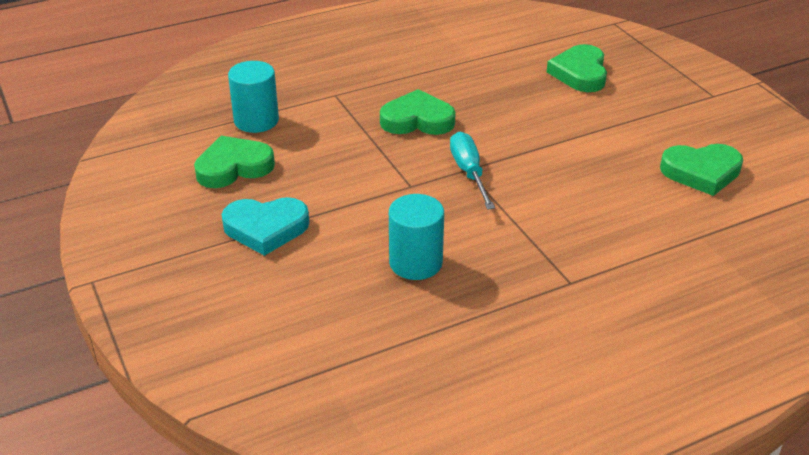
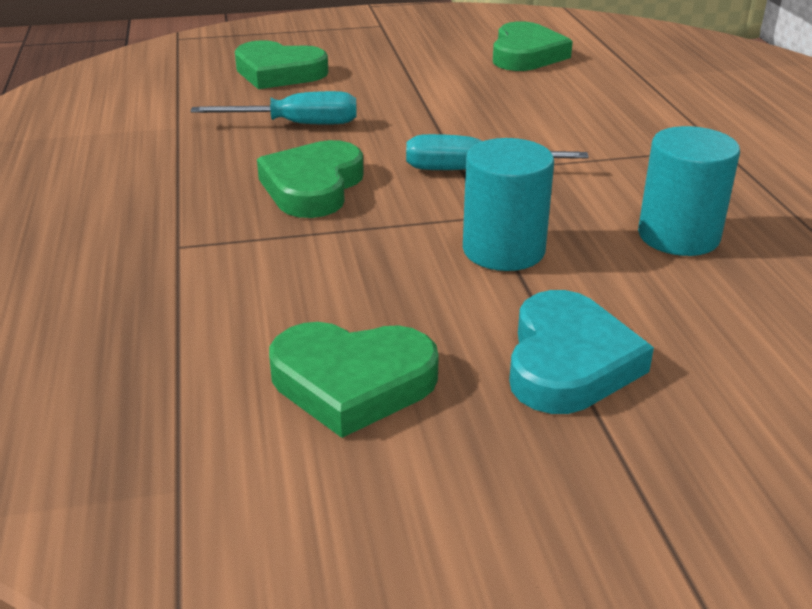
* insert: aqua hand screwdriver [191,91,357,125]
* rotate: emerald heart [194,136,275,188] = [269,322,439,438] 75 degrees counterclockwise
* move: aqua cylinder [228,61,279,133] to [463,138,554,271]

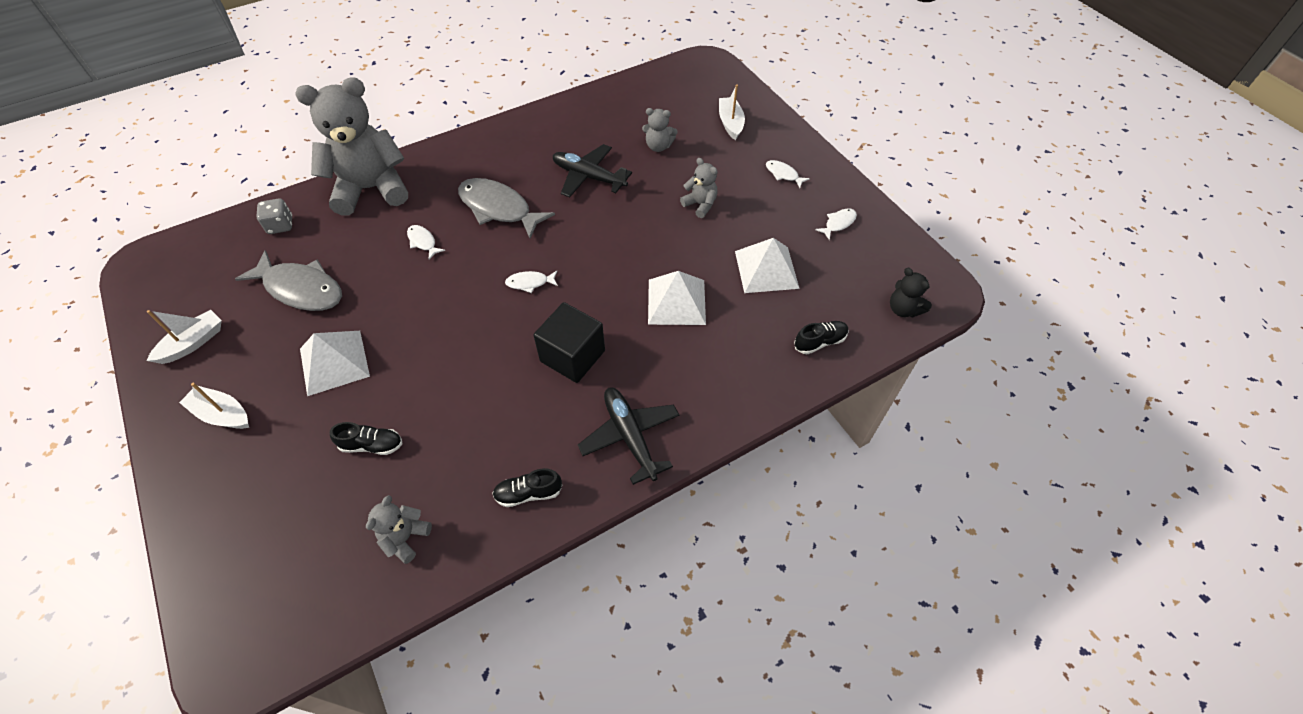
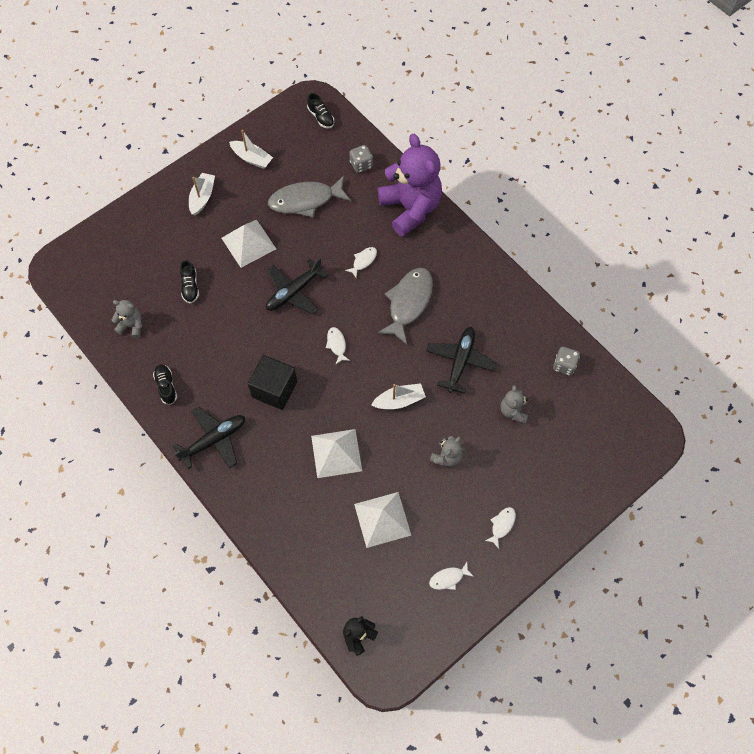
* insert: black plane [266,258,328,314]
* rotate: ash-grey toy fish [235,250,342,311] = [268,176,351,217] 60 degrees clockwise
* move: black sneaker [794,321,849,354] to [307,93,334,129]
* move: white boat [719,84,745,140] to [371,383,426,409]
* recolor: ash-grey stuffed bear [296,77,408,215] to purple stuffed bear [378,134,442,237]
* rotate: white toy fish [815,208,857,240] = [429,562,474,590] 120 degrees clockwise
* insert: ash-grey dice [553,347,580,376]

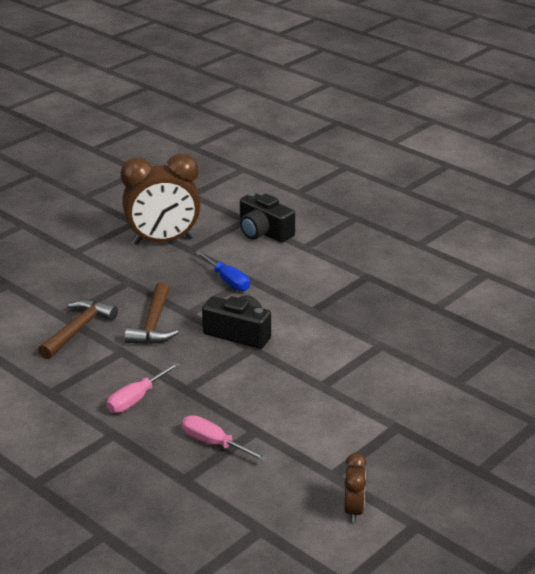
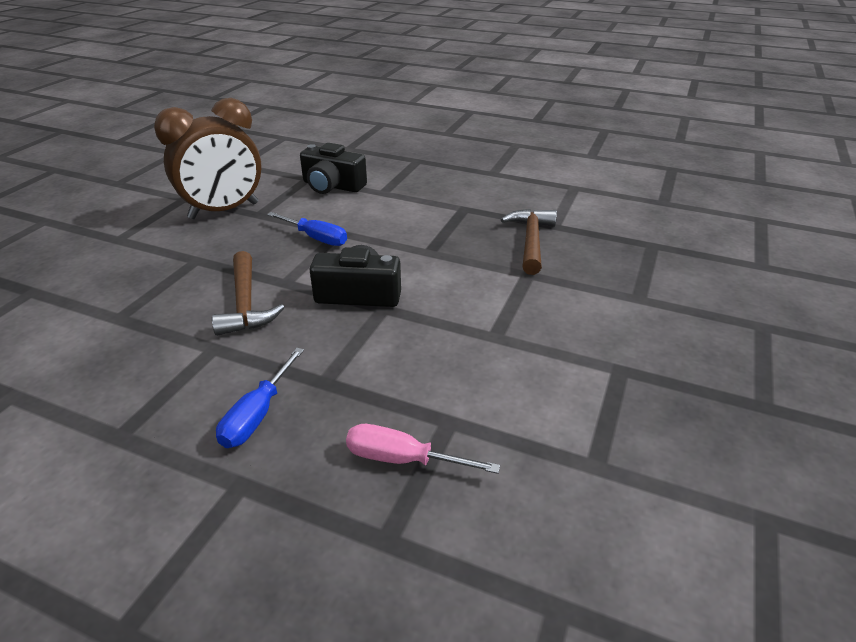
* recolor: rose-pink hand screwdriver [107,362,180,413] to cobalt hand screwdriver [216,348,304,448]
* move: dark brown claw hammer [38,299,118,359] to [501,209,557,275]
* delete: dark brown alarm clock [344,453,367,523]

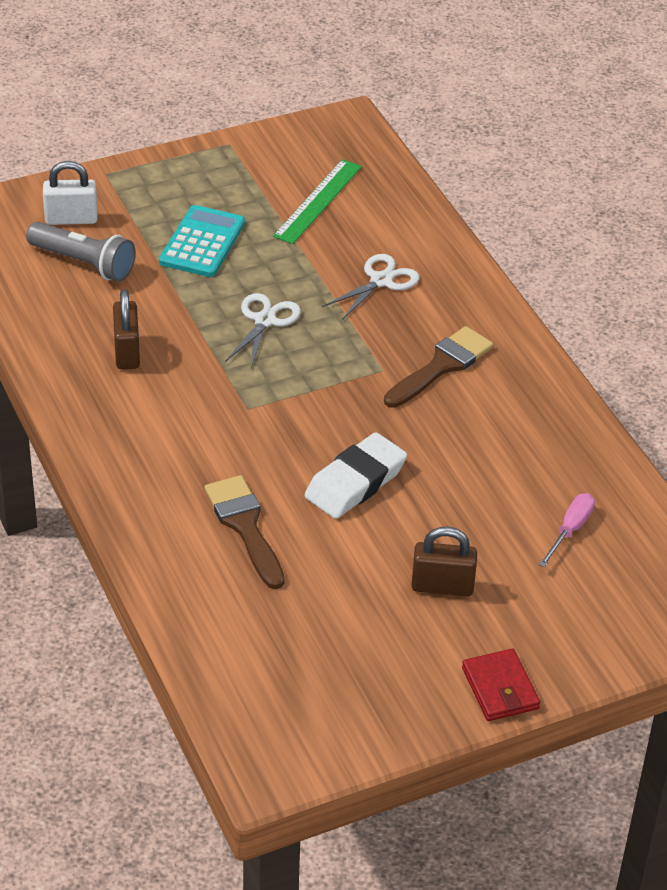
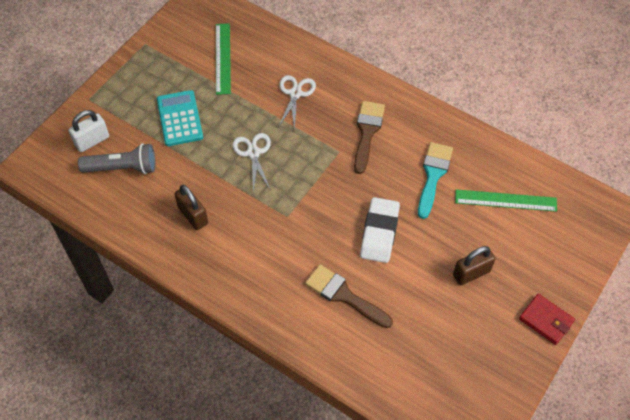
* insert: aqua paintbrush [418,142,453,219]
* replace: rose-pink hand screwdriver [539,493,595,568] to emerald ruler [455,189,557,212]

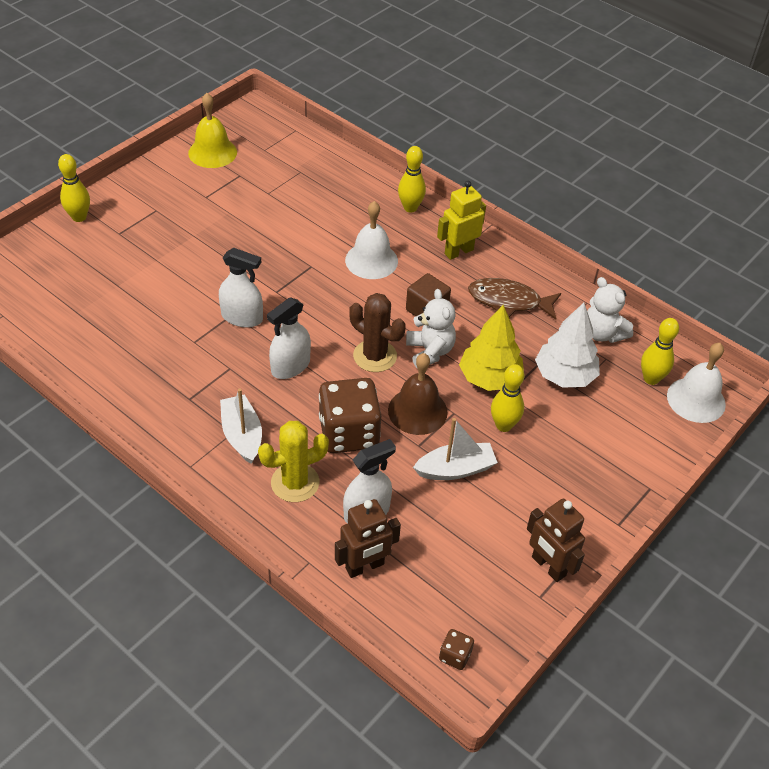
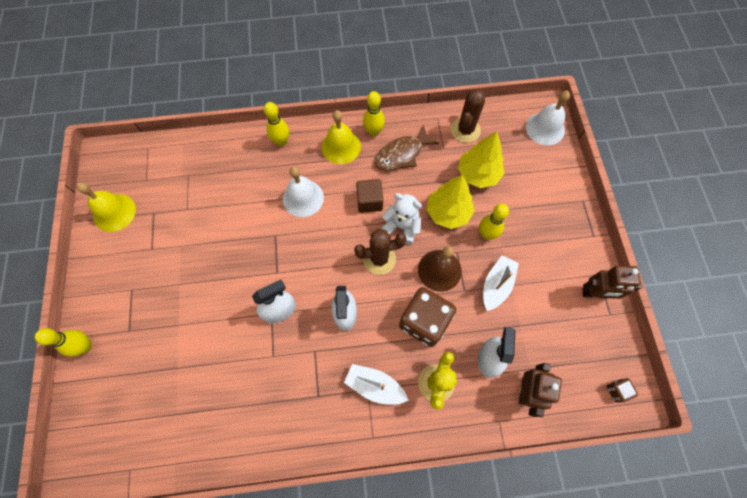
* replace: bright yellow toy robot [437,181,486,260] to bright yellow school bell [321,110,361,164]
* move: bright yellow skittle [641,318,679,385] to [363,91,385,136]
* replace: white stuffed bear [587,277,633,343] to dark brown saguaro cactus [451,89,485,143]
* recolor: white tree [535,303,600,388] to bright yellow tree [458,131,504,188]

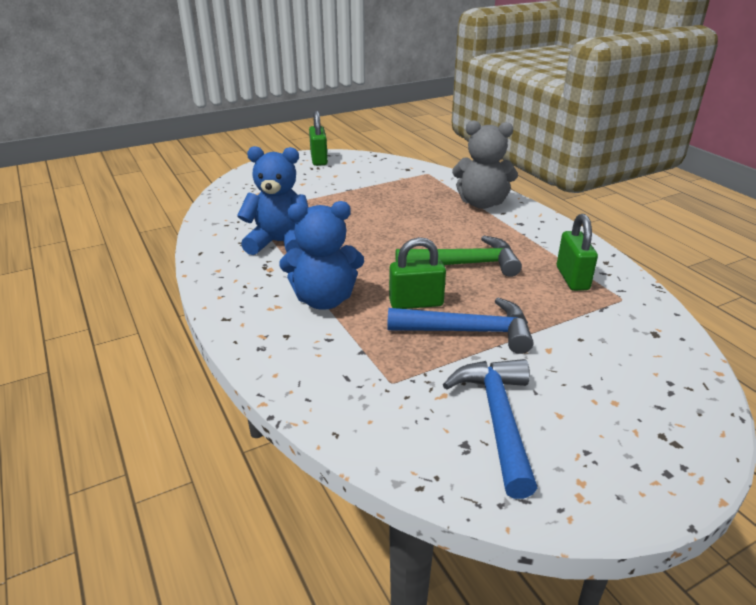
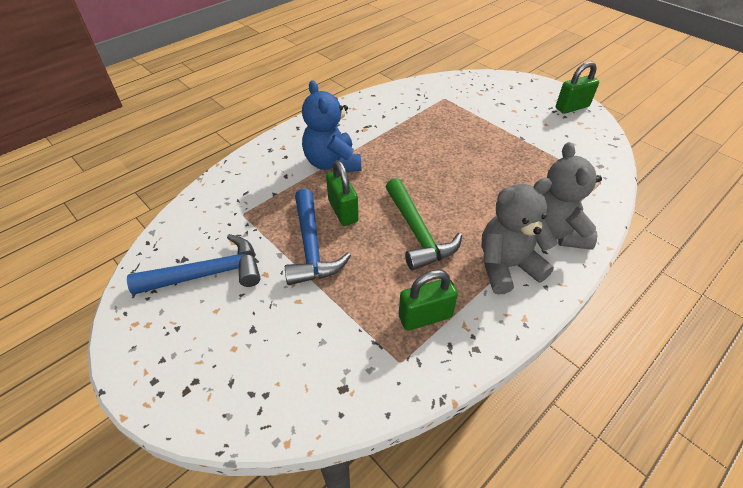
* insert: ash-grey stuffed bear [482,178,558,294]
* delete: cobalt stuffed bear [237,146,309,255]

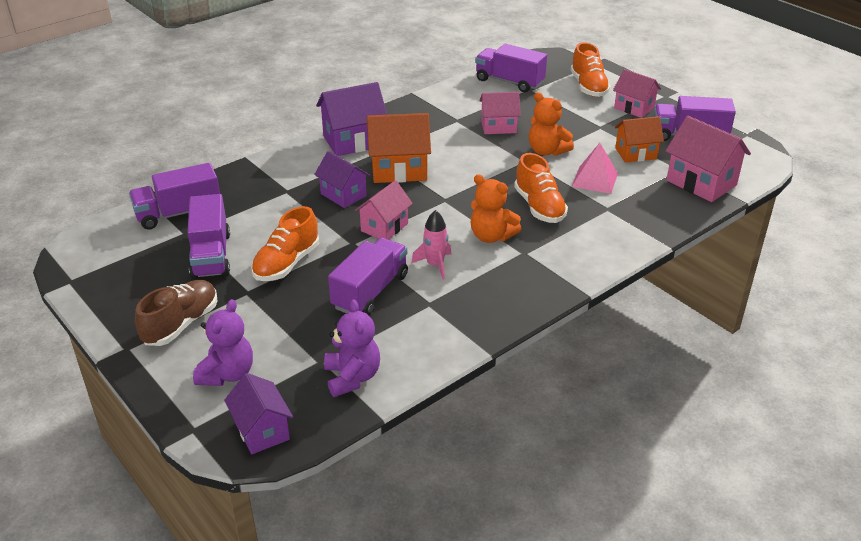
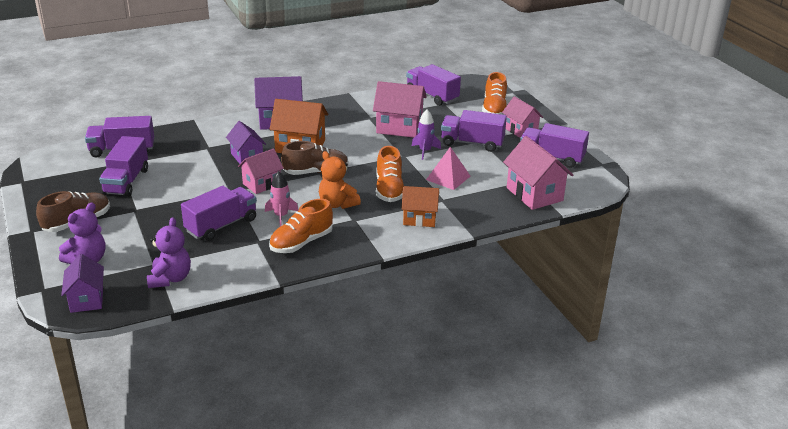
* move: orange-coloured sneaker [251,206,319,281] to [269,199,333,253]
* insert: dark brown sneaker [281,141,349,175]
* resize: rose-pink toy house [479,92,521,134] = [373,81,427,138] x1.52
* move: orange-coloured toy house [615,116,664,163] to [401,186,439,227]
* replace: orange-coloured stuffed bear [529,92,574,156] to purple rocket [412,110,441,160]
* insert: purple toy truck [441,110,507,152]

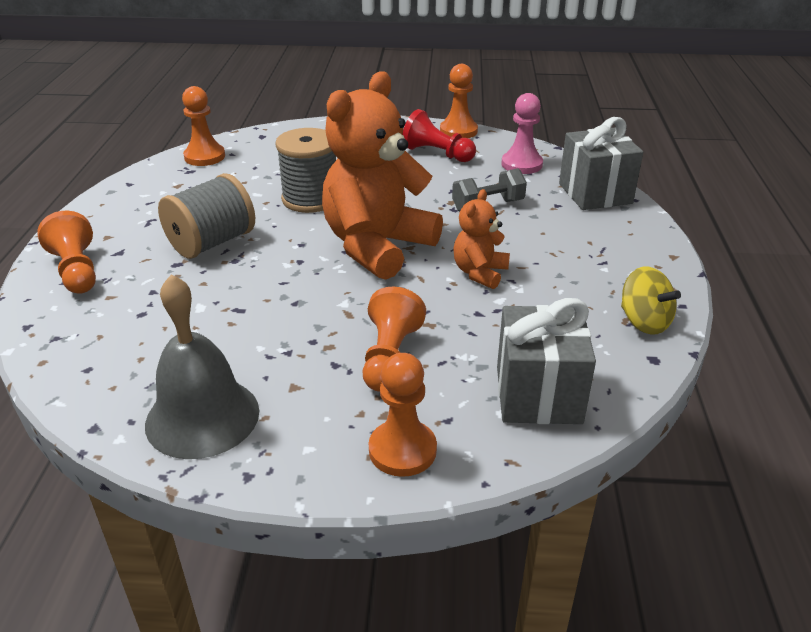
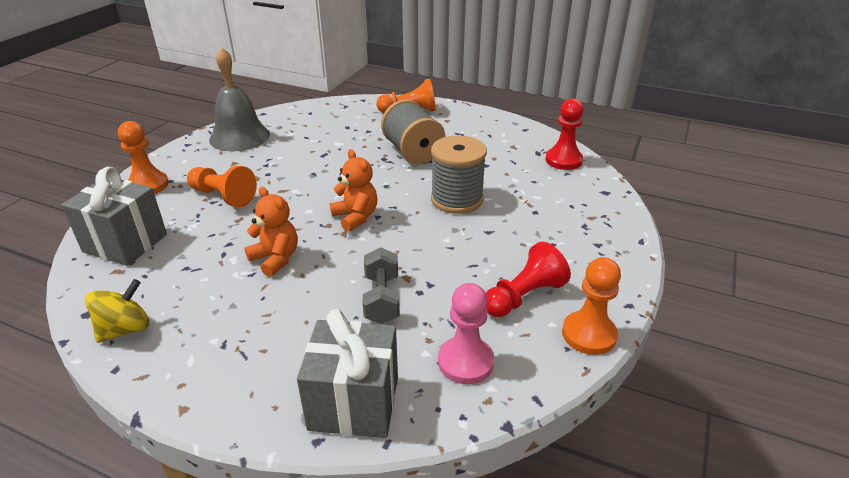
* rotate: bright yellow whirligig [621,266,681,335] = [85,279,149,343] 150 degrees clockwise
* resize: orange-coloured stuffed bear [322,71,443,280] = [330,149,377,232] x0.48
* recolor: orange-coloured pawn [182,86,225,166] to scarlet pawn [546,99,584,170]

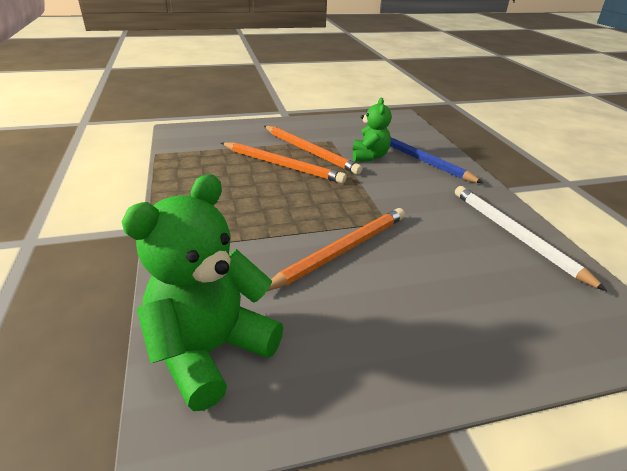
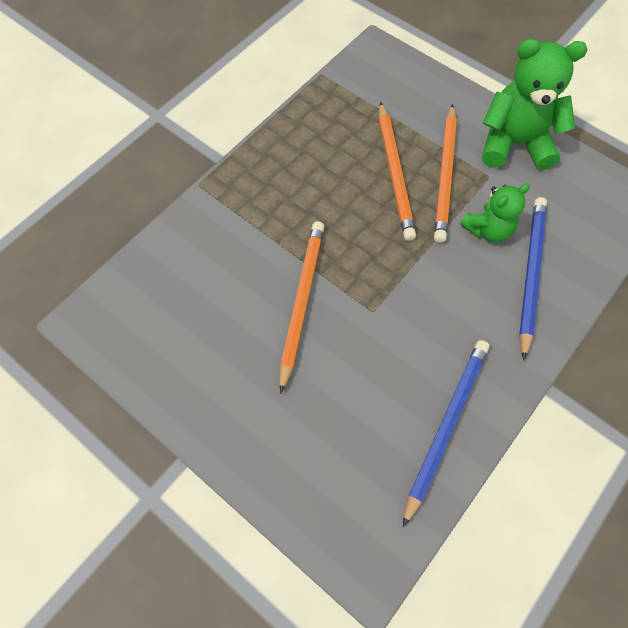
* rotate: orange-coloured pencil [267,208,405,291] = [280,222,324,394] 90 degrees counterclockwise
* recolor: white pencil [455,186,607,291] to cobalt pencil [403,340,489,527]
* move: emerald stuffed bear [122,174,283,411] to [482,39,587,170]

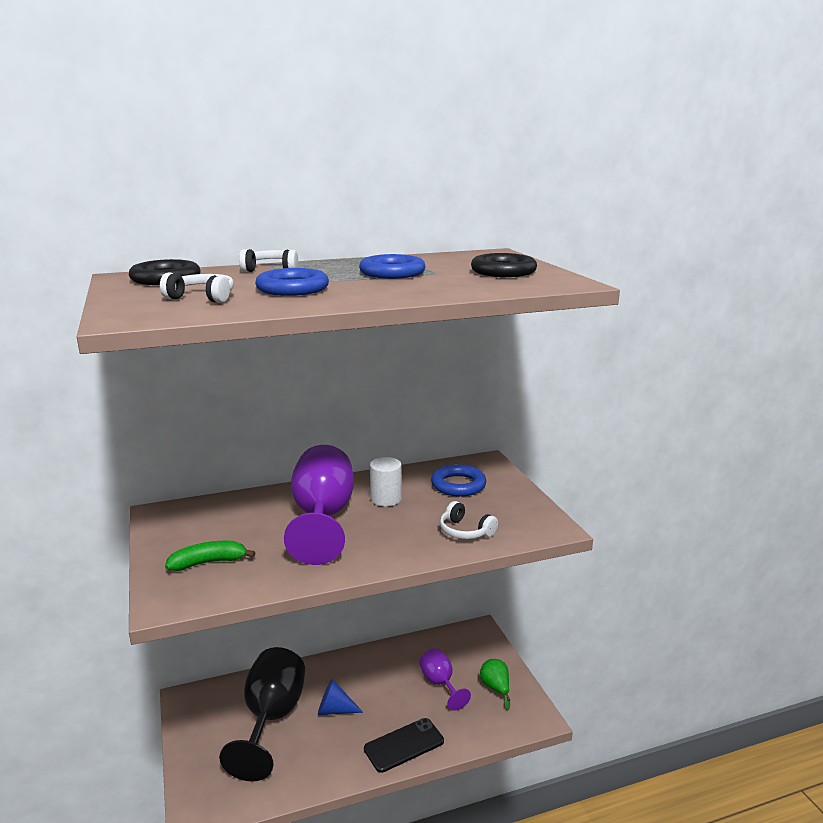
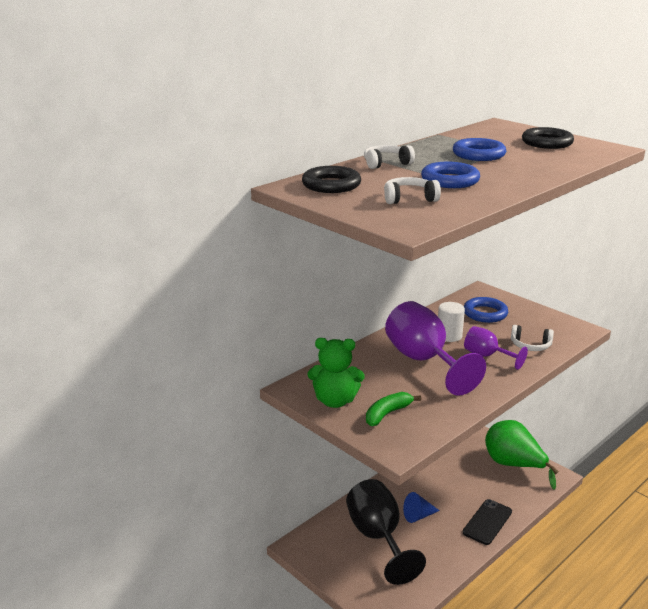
* insert: emerald stuffed bear [307,338,365,408]
* move: purple chalice [419,648,471,711] to [464,326,528,370]
* resize: emerald pear [480,659,510,711] = [485,420,559,490] x2.01

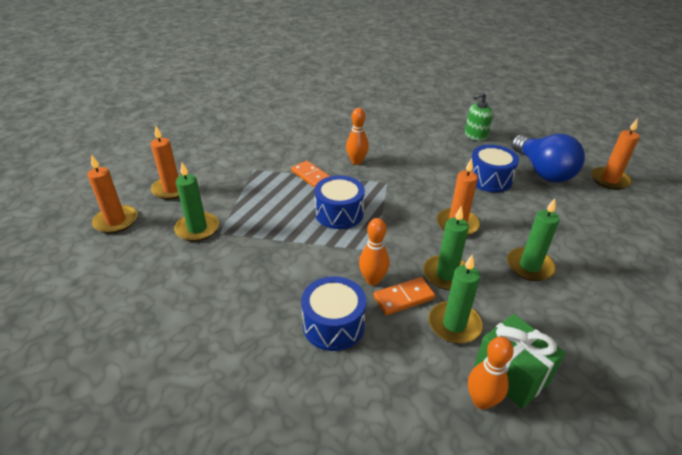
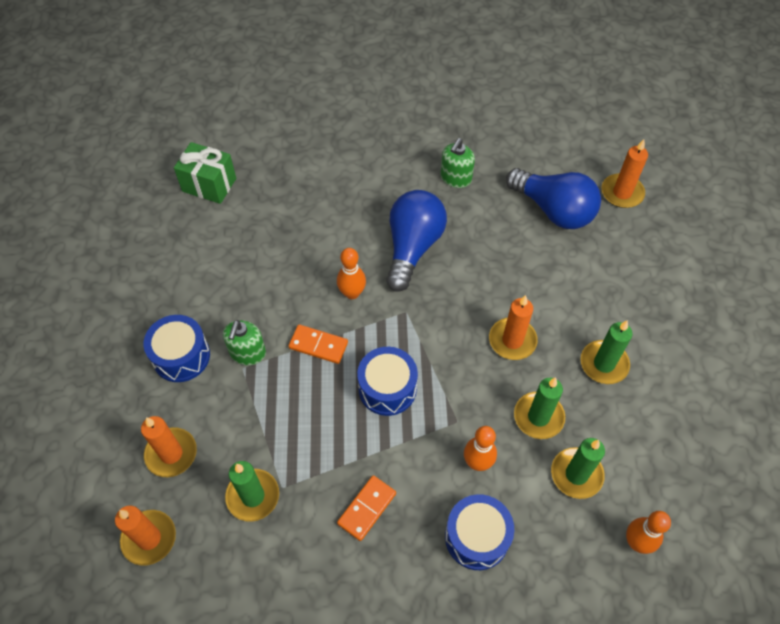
* move: cobalt snare drum [472,145,519,192] to [144,315,210,382]
* move: emerald wrapped gift [474,314,566,409] to [174,142,236,204]
* insert: emerald pump bottle [223,320,266,365]
* move: orange-coloured domino tile [373,277,436,315] to [337,475,396,541]
* insert: cobalt bulb [386,190,447,291]

